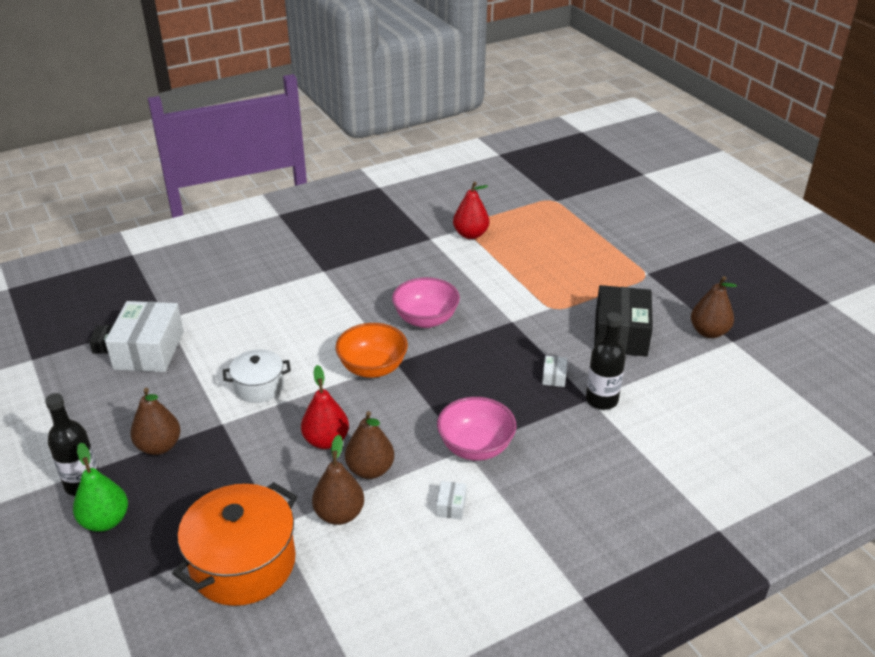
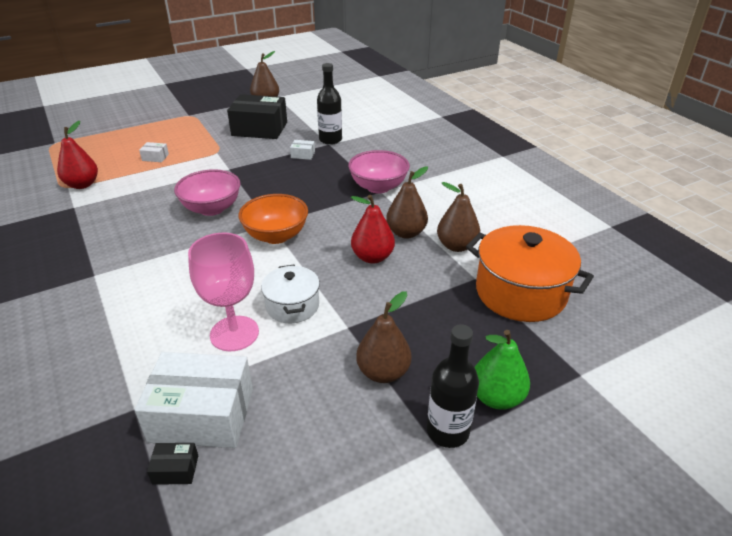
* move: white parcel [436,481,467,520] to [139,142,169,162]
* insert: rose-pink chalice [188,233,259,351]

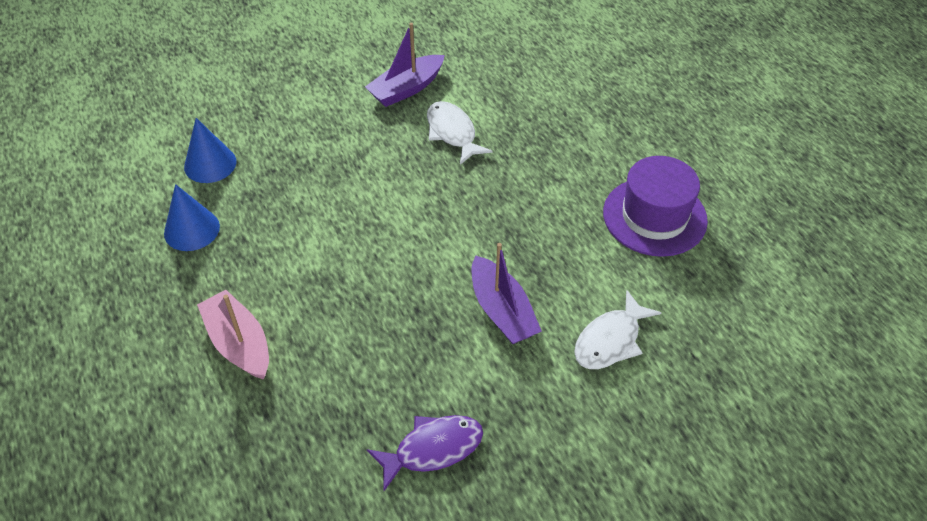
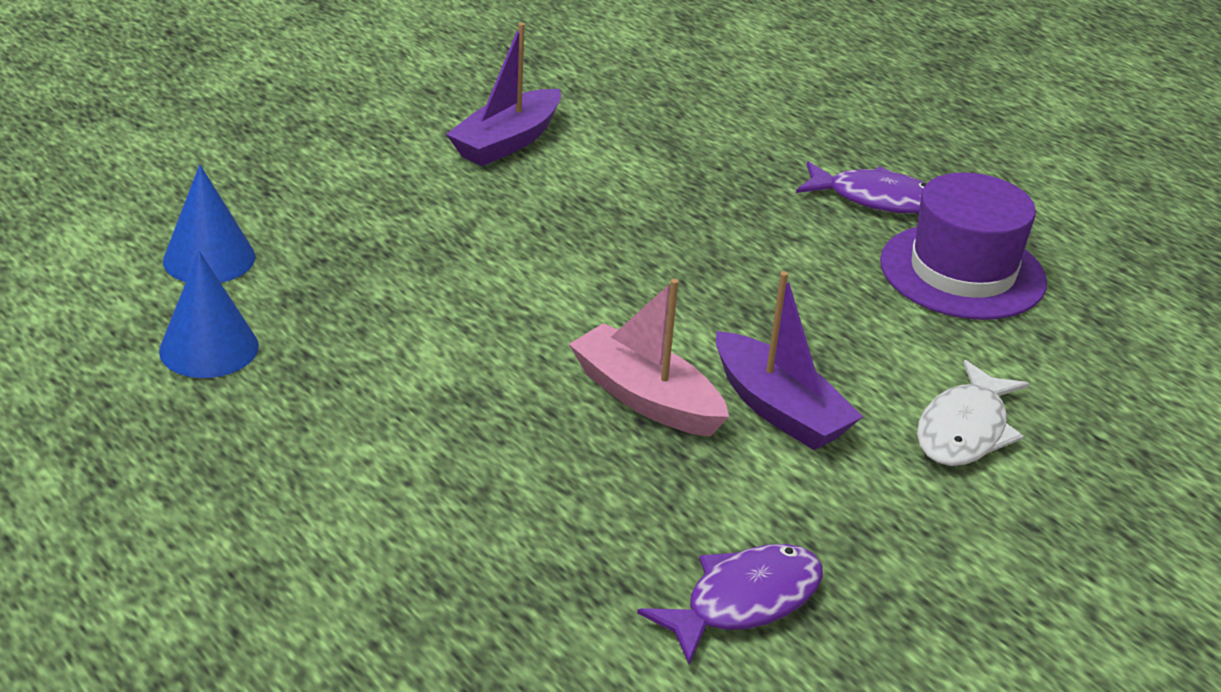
* move: rose-pink boat [197,290,269,380] to [569,279,729,437]
* insert: purple toy fish [796,161,927,214]
* delete: white toy fish [427,101,492,165]

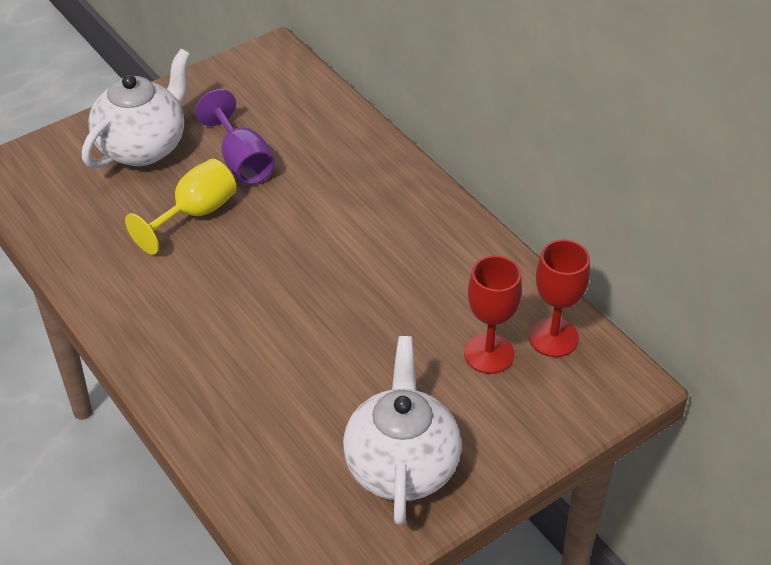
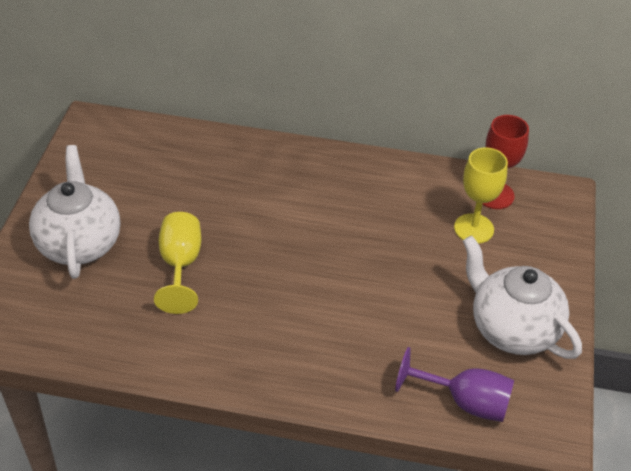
* move: purple chalice [195,89,275,185] to [395,347,514,422]
* recolor: scarlet chalice [464,255,522,374] to bright yellow chalice [454,148,508,244]

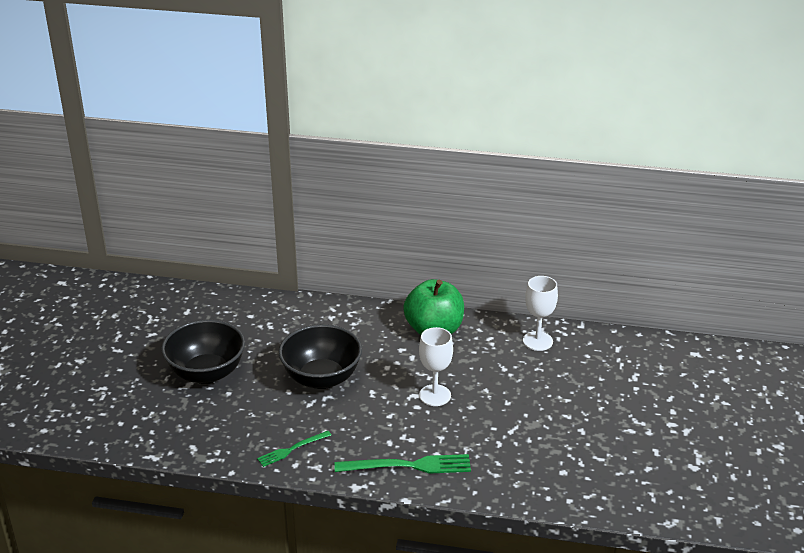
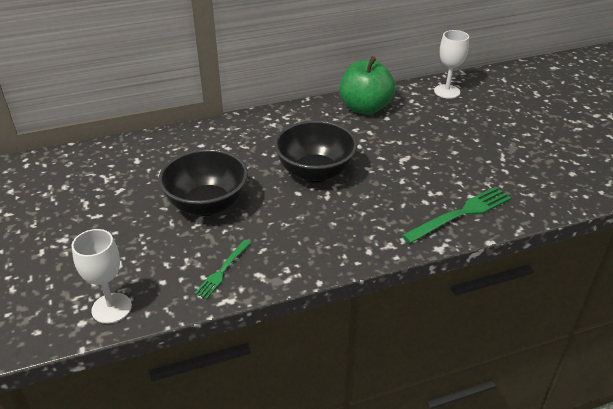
* move: white chalice [419,327,453,406] to [72,229,132,324]
* move: emerald dinner fork [257,431,331,467] to [194,240,251,299]

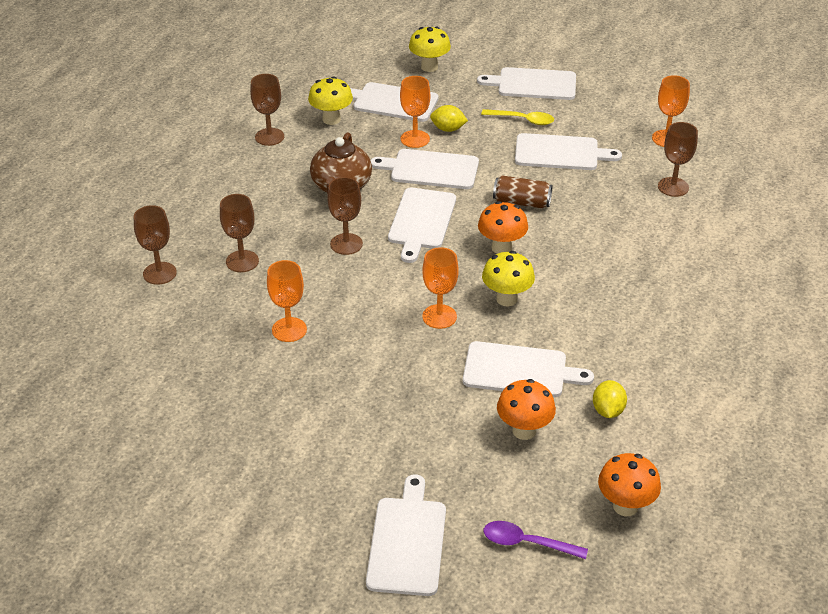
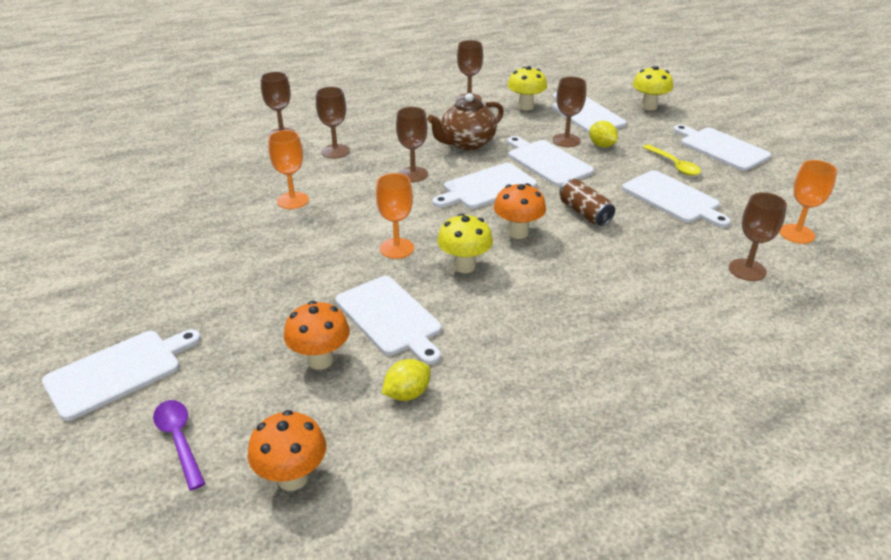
* recolor: orange-coloured chalice [400,76,430,148] to dark brown chalice [553,77,586,147]

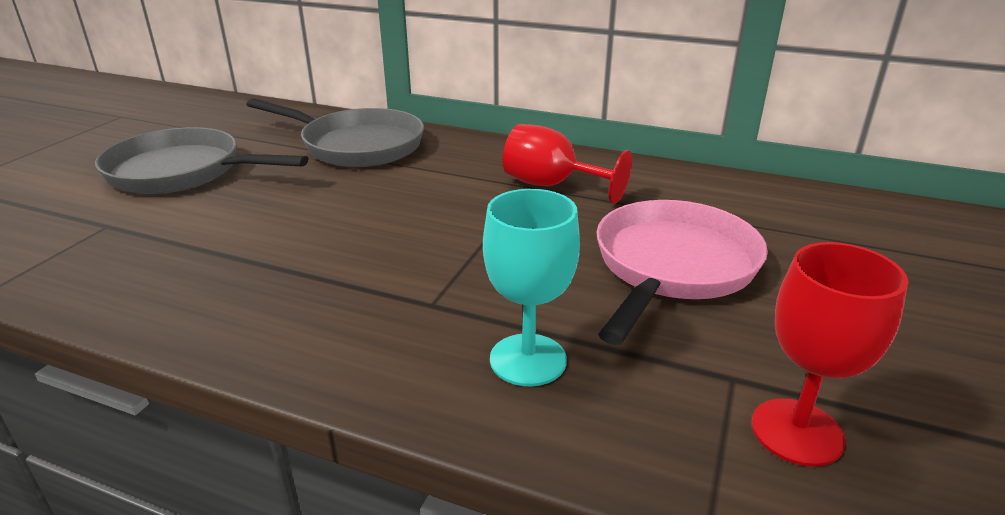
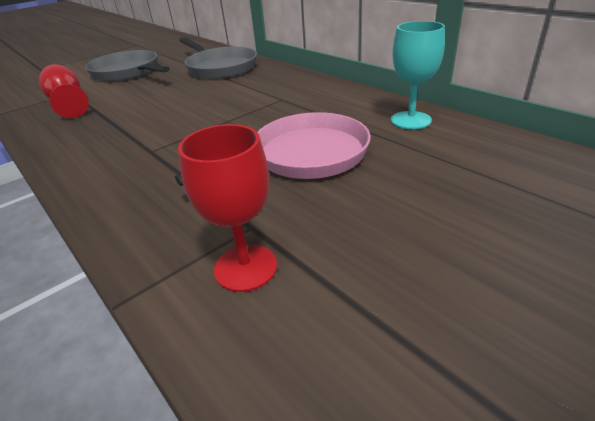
* move: scarlet chalice [502,124,632,204] to [39,64,89,118]
* move: aqua chalice [483,189,580,386] to [391,21,445,129]

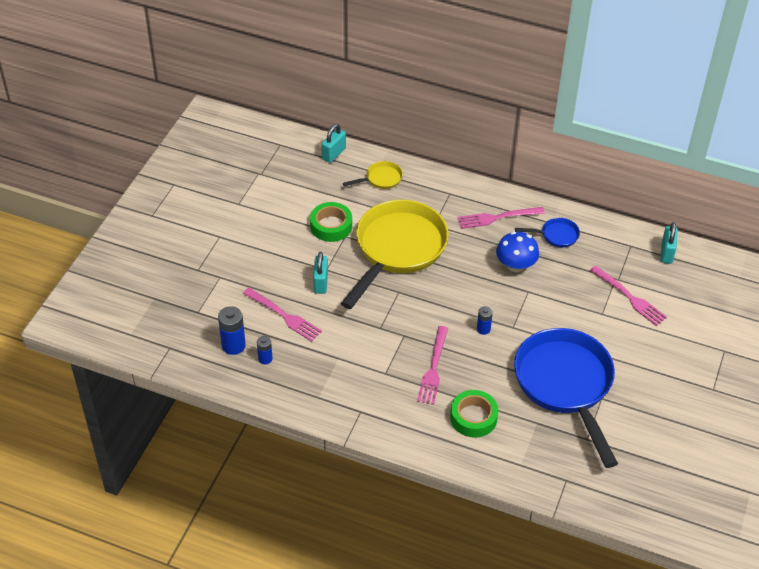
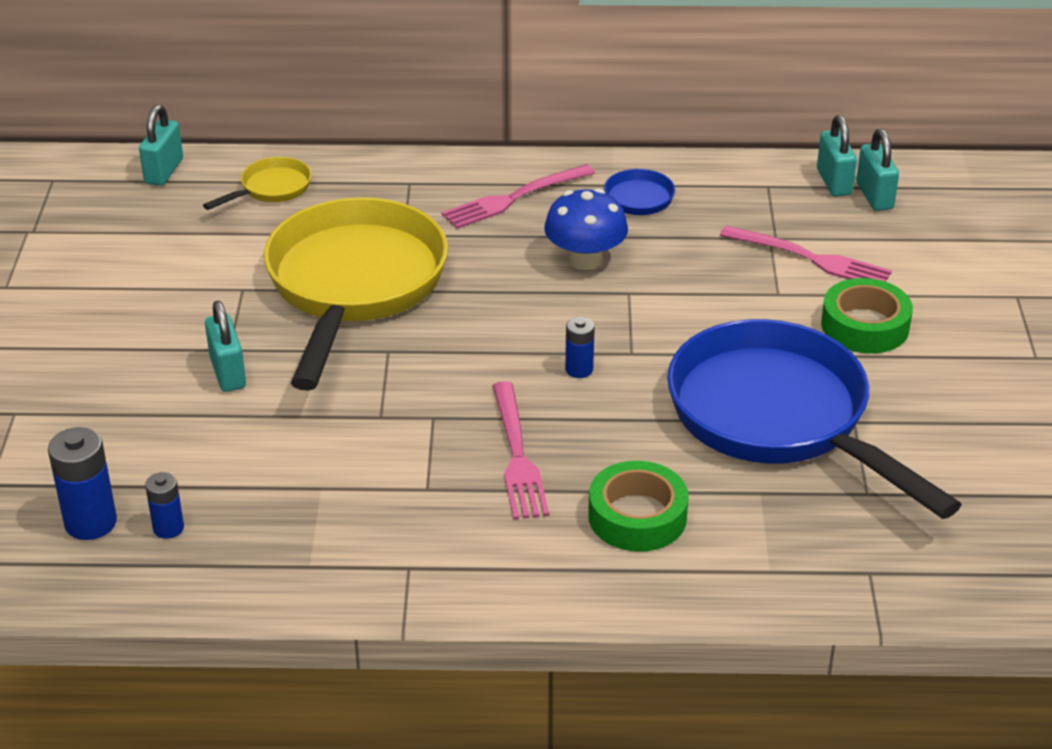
* move: emerald tape [310,202,352,242] to [821,278,913,354]
* insert: aqua lock [856,129,899,211]
* delete: rose-pink dinner fork [243,288,322,342]

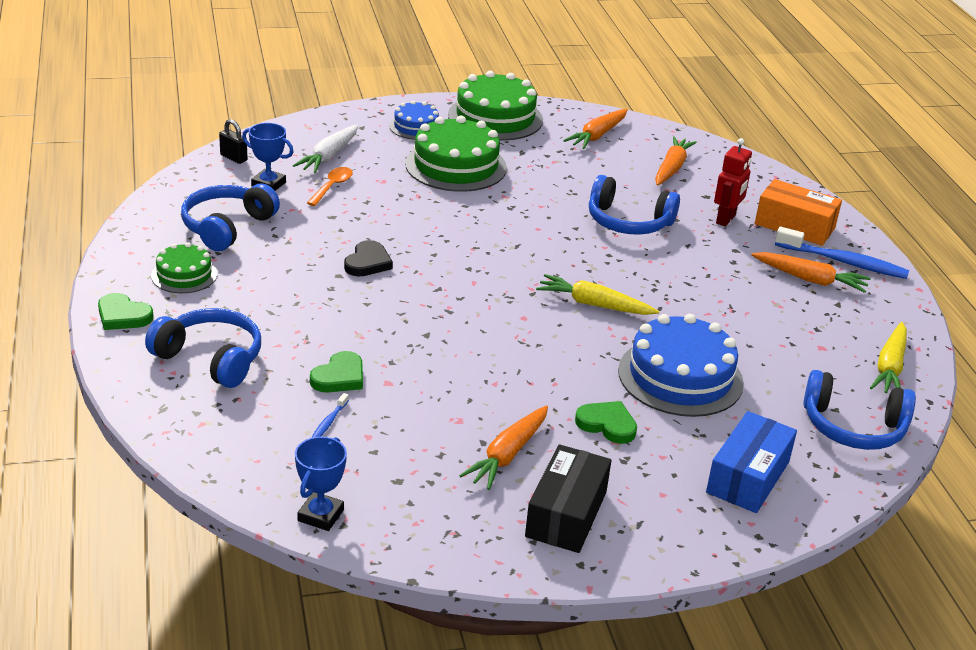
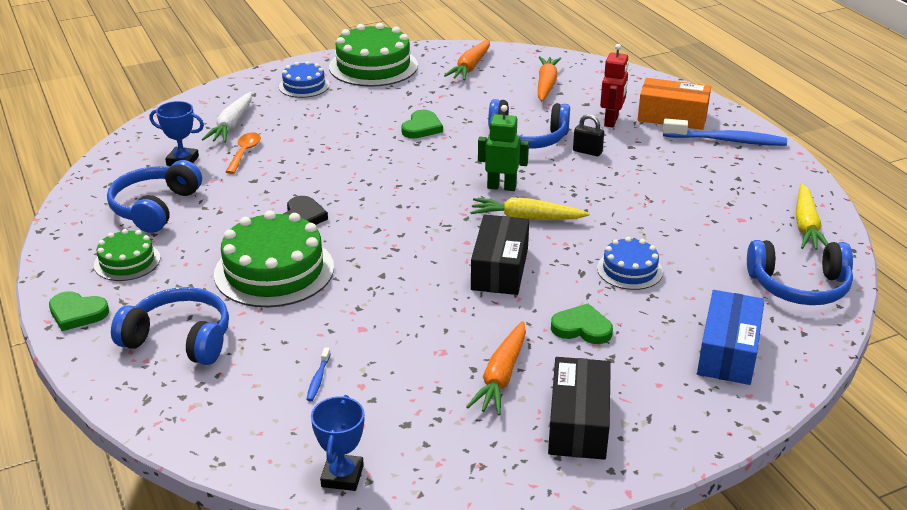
* move: emerald cake [405,116,507,192] to [214,210,334,307]
* move: emerald heart [310,351,363,392] to [401,110,443,139]
* insert: black parcel [471,215,529,295]
* insert: emerald toy robot [478,105,529,191]
* move: black lock [219,119,247,164] to [573,114,604,156]
* resize: cobalt cake [618,314,744,417] = [597,237,663,290] x0.55
* delete: orange-coloured carrot [751,252,871,293]

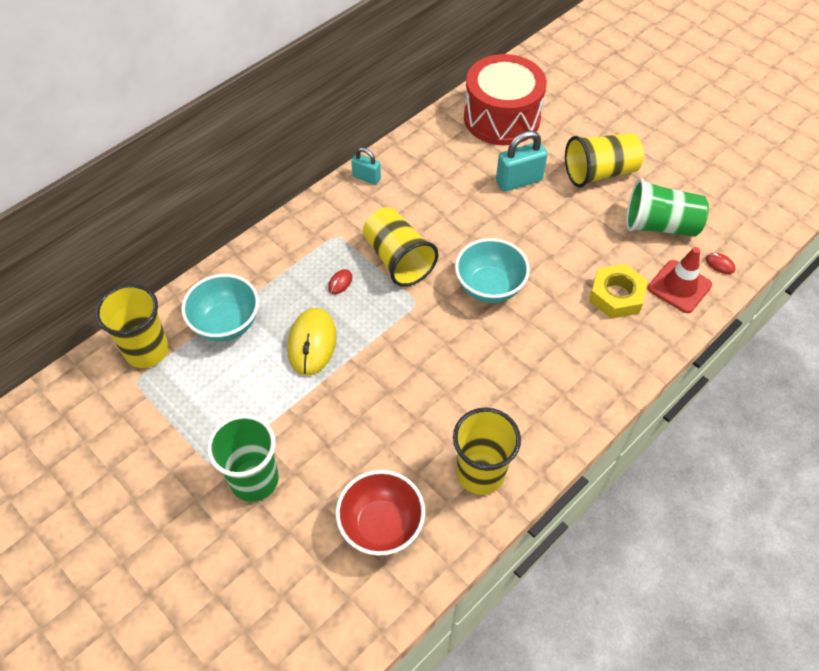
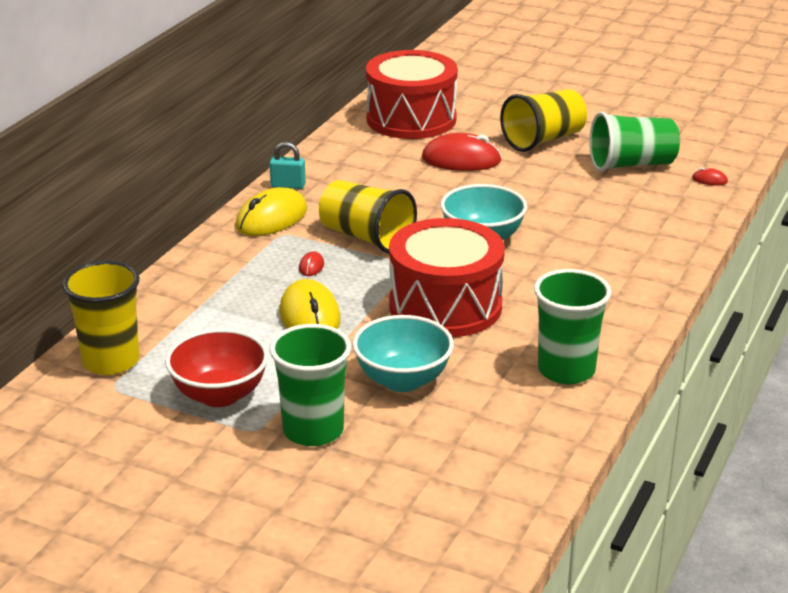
* move: scarlet serving bowl [336,470,425,556] to [165,328,269,407]
* insert: bright yellow computer mouse [236,187,307,236]
* move: aqua serving bowl [181,274,259,341] to [352,315,454,392]
* insert: scarlet snare drum [389,218,505,337]
* replace: aqua lock [496,131,548,192] to scarlet computer mouse [422,133,502,171]
* recolor: bright yellow tumbler [453,408,521,495] to emerald tumbler [534,269,611,384]
* delete: bright yellow nut [589,264,648,319]
* delete: scarlet traffic cone [648,247,712,313]

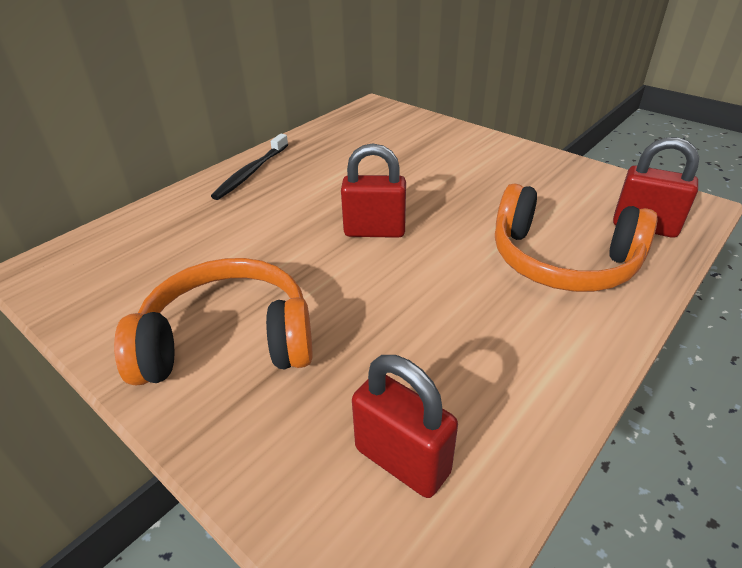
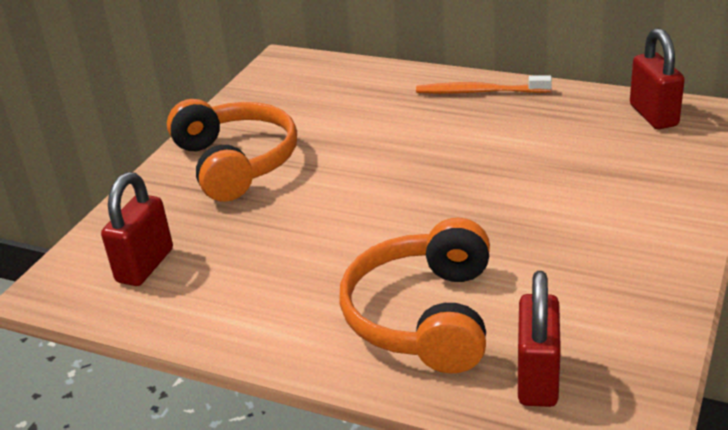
* recolor: black toothbrush [211,134,288,200] to orange-coloured toothbrush [416,75,552,94]
* move: scarlet lock [341,144,406,238] to [630,28,685,129]

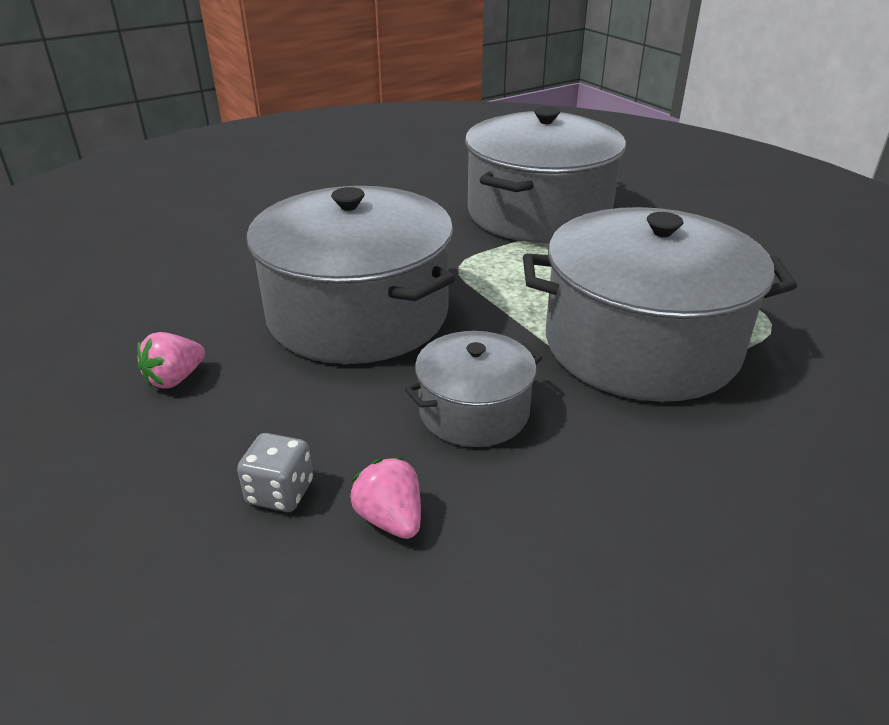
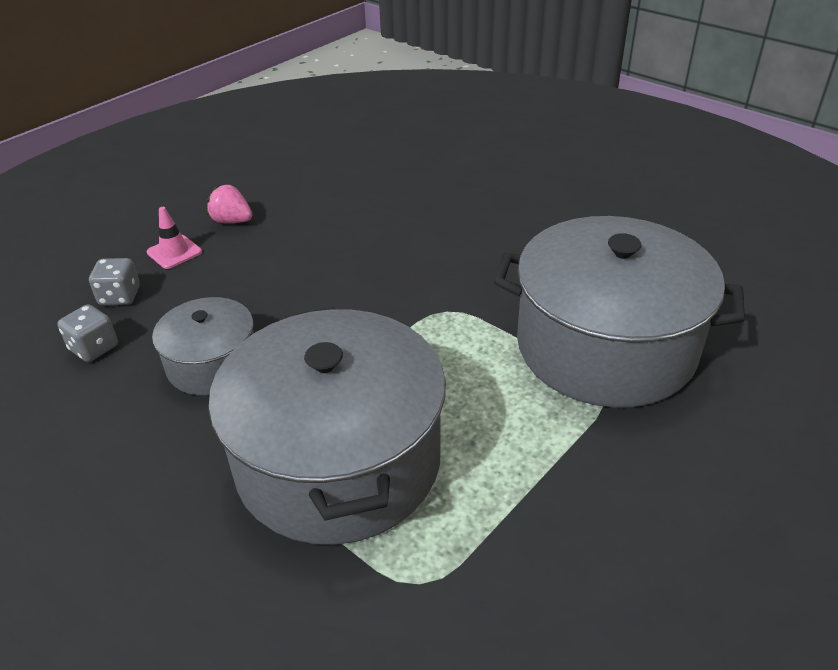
* replace: rose-pink strawberry [350,457,421,539] to ash-grey dice [57,304,118,362]
* insert: rose-pink traffic cone [147,207,202,269]
* delete: ash-grey stockpot [246,186,455,364]

